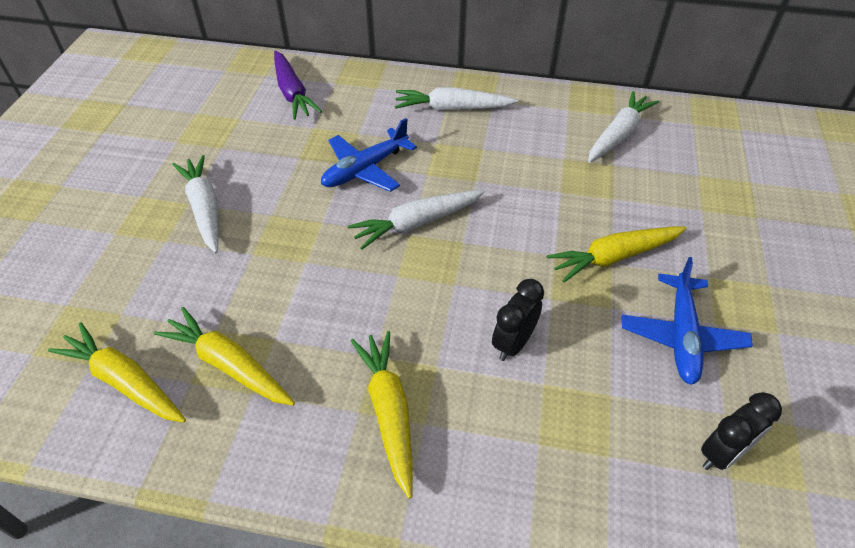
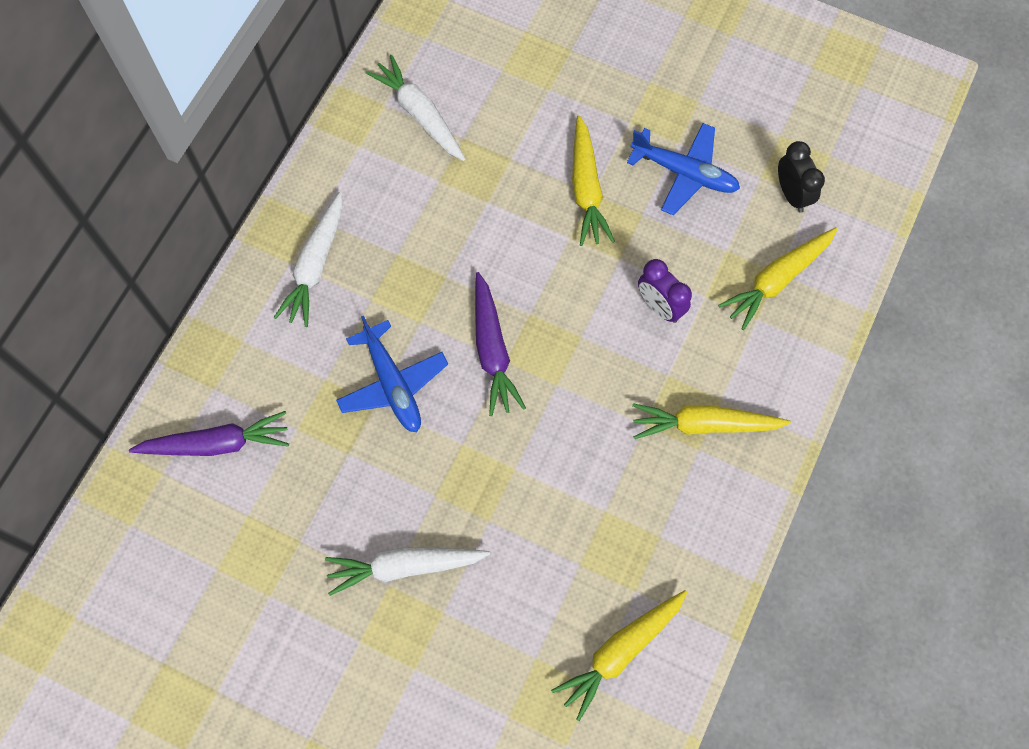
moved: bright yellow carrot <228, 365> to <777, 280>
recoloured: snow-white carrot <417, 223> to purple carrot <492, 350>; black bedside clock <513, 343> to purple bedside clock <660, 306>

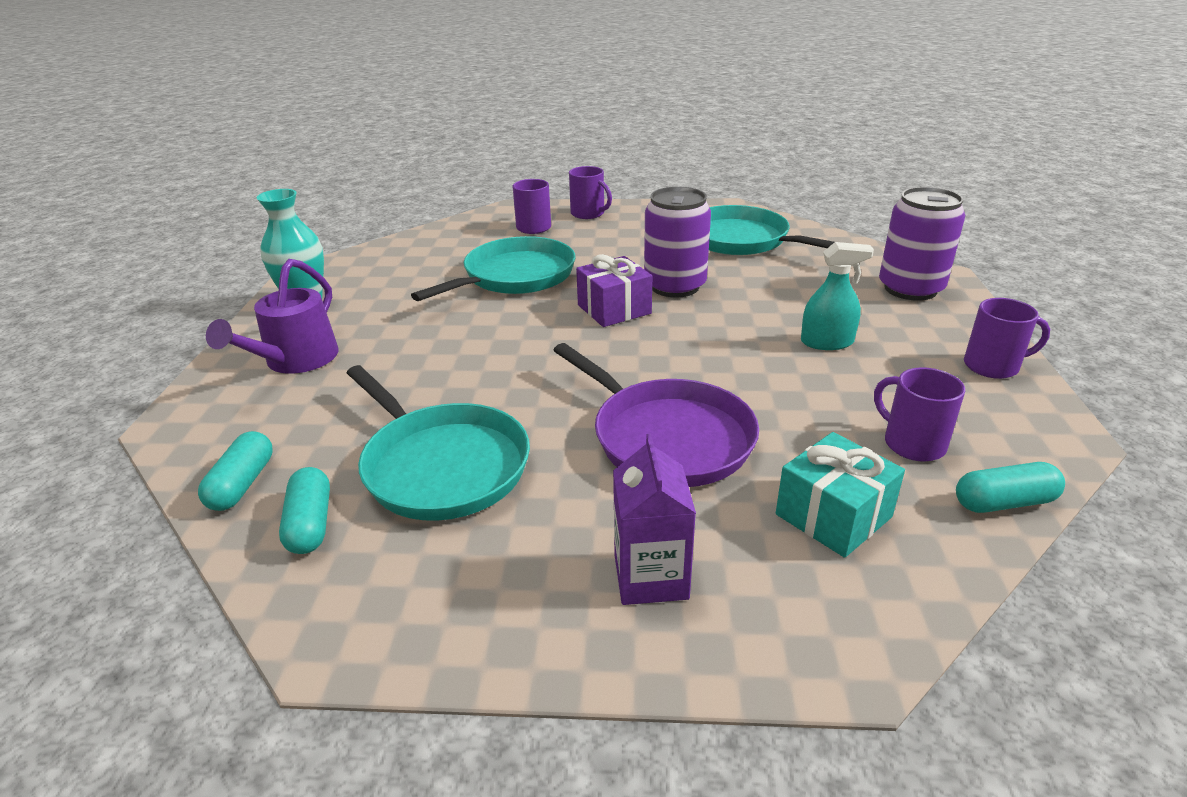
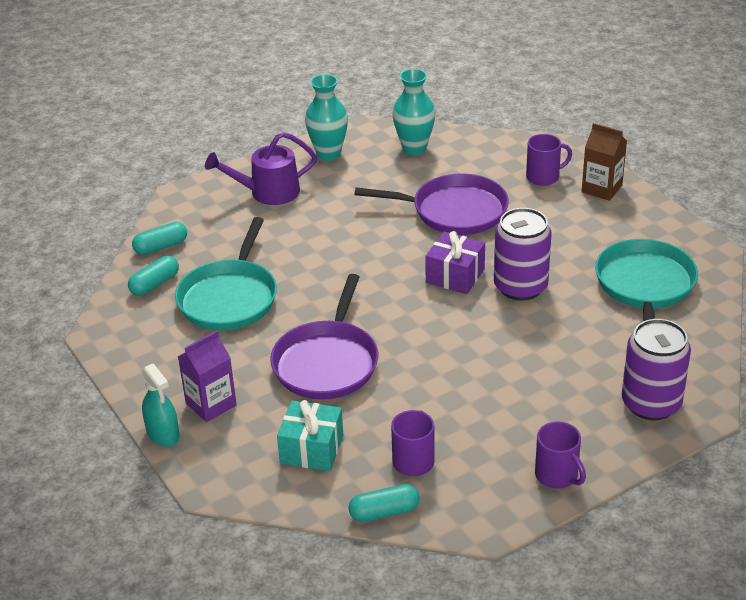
added: aqua tall vase <414, 148>
moved: aqua sprayer <826, 342> to <163, 434>
replaced: purple tea mug <588, 214> to russet carton <601, 189>
recoloured: aqua frying pan <515, 276> to purple frying pan <454, 211>
turned: aqua pill <1004, 502> = <384, 512> 60 degrees counterclockwise

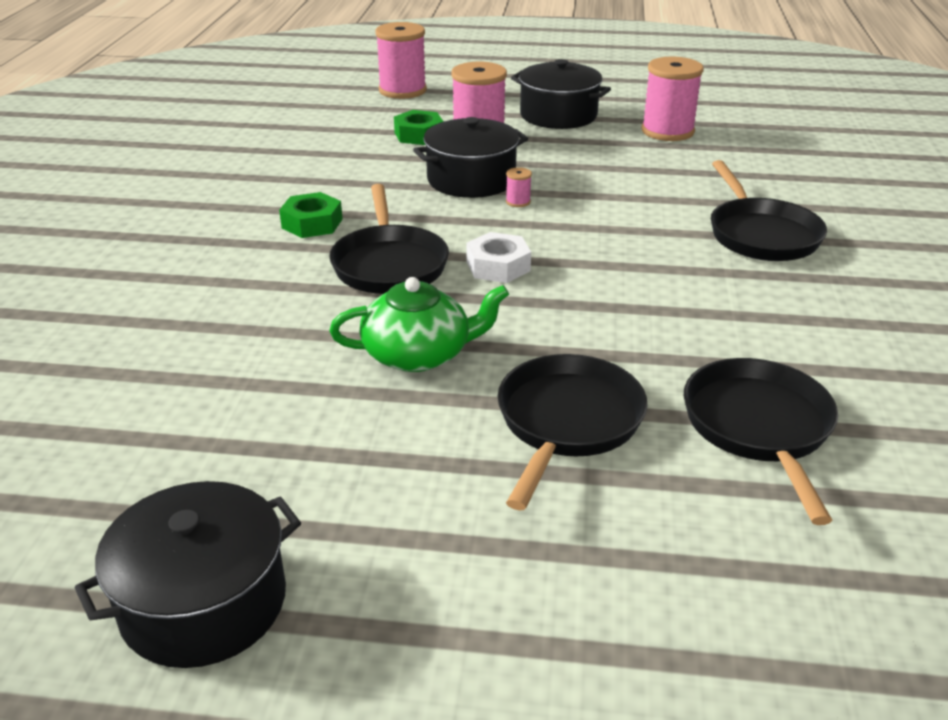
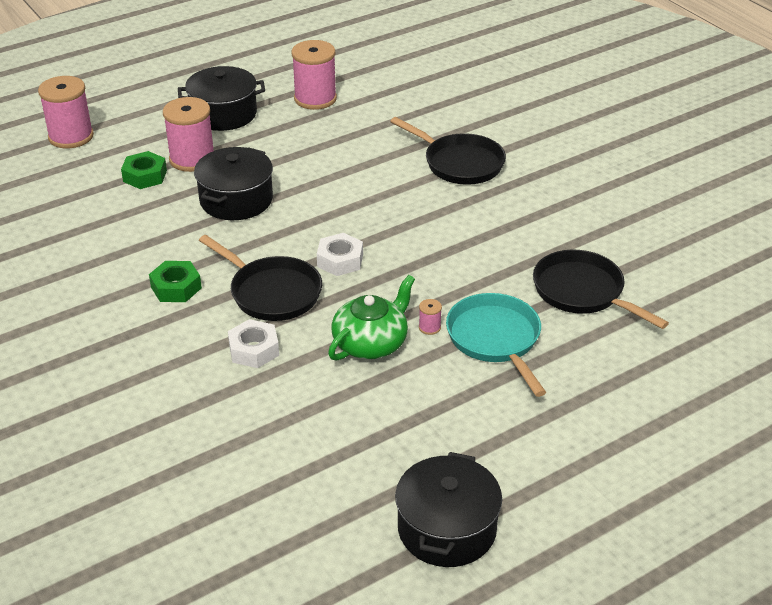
added: snow-white hex nut <254, 350>
moved: rose-pink spool <518, 202> to <429, 327>
recoloured: black frying pan <567, 423> to aqua frying pan <495, 340>

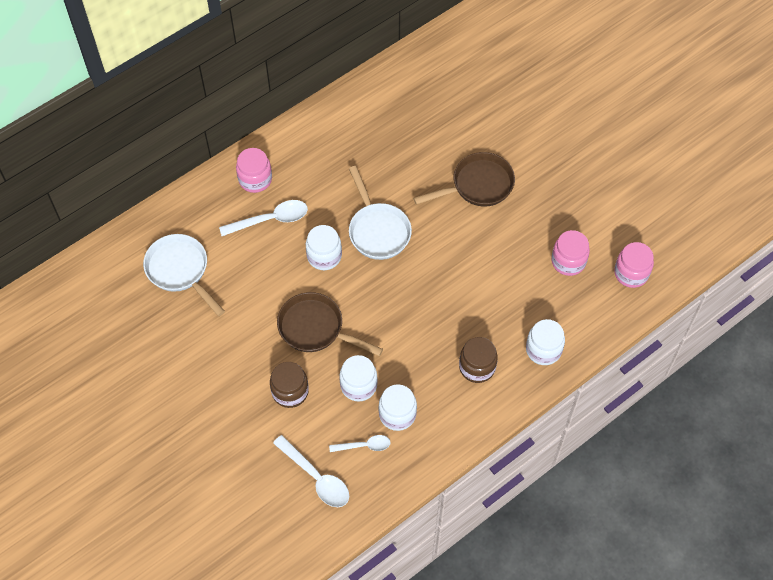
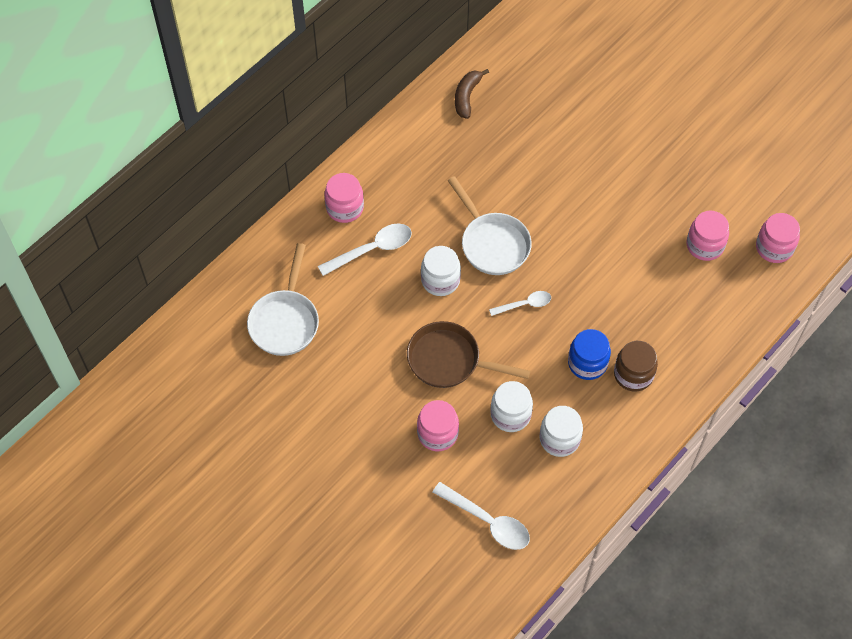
removed: russet frying pan <477, 185>; snow-white jar <543, 350>
added: russet toy banana <467, 97>; blue jar <587, 363>
moved: snow-white tablespoon <364, 446> to <524, 304>
recoloured: russet jar <290, 392> to rose-pink jar <437, 433>
turned: snow-white frying pan <180, 271> = <285, 321> 120 degrees counterclockwise

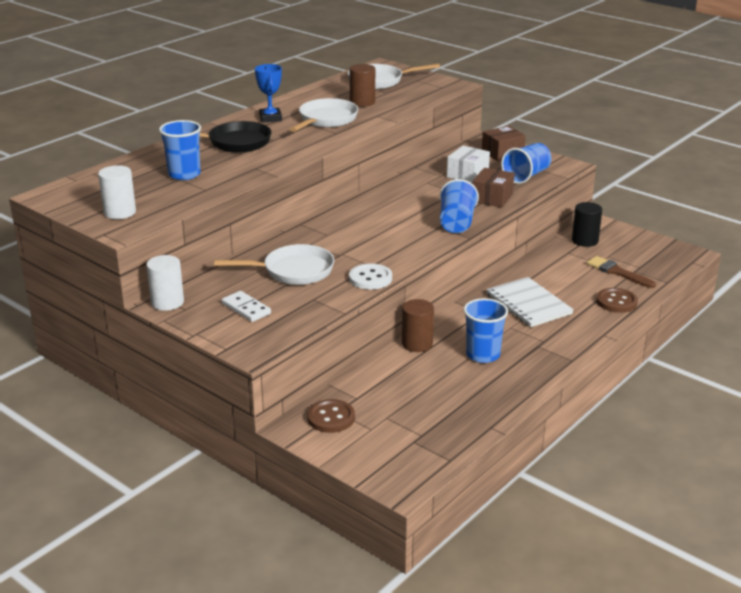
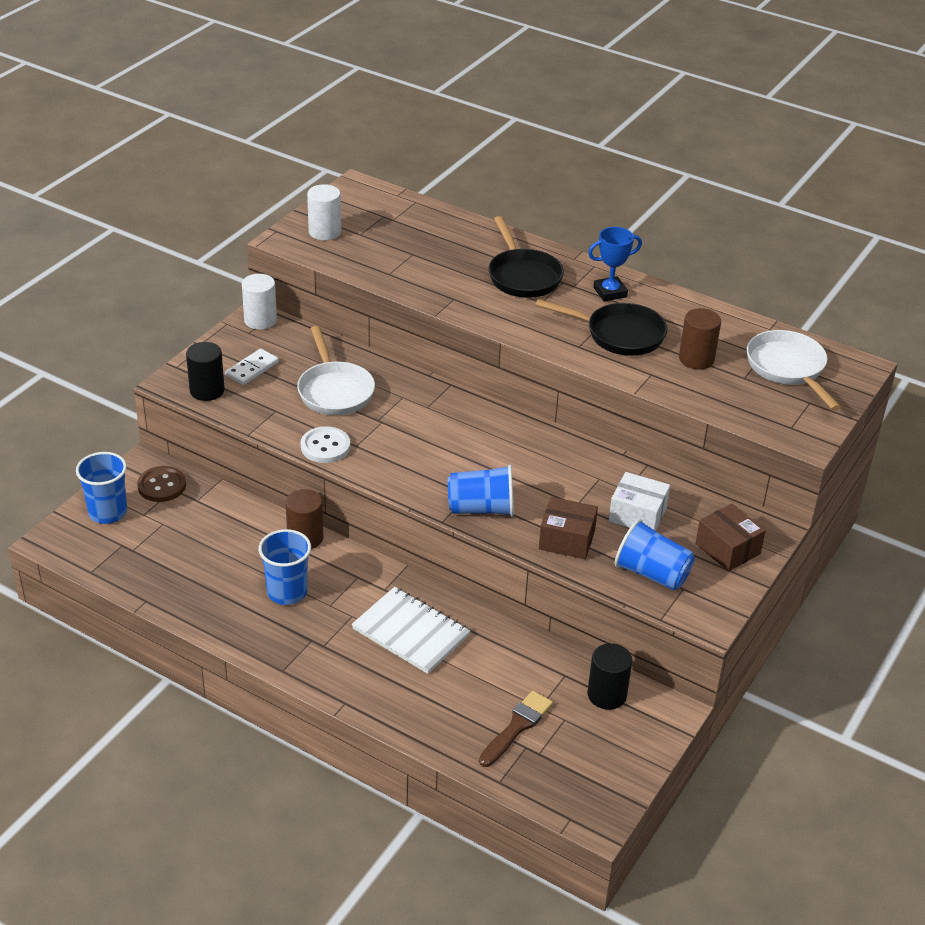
removed: russet button <616, 302>
added: black solid cylinder <207, 390>
moved: blue cup <184, 174> to <108, 512>
recoloured: snow-white frying pan <326, 120> to black frying pan <619, 335>
turned: snow-white notebook <528, 304> = <410, 632> 75 degrees clockwise

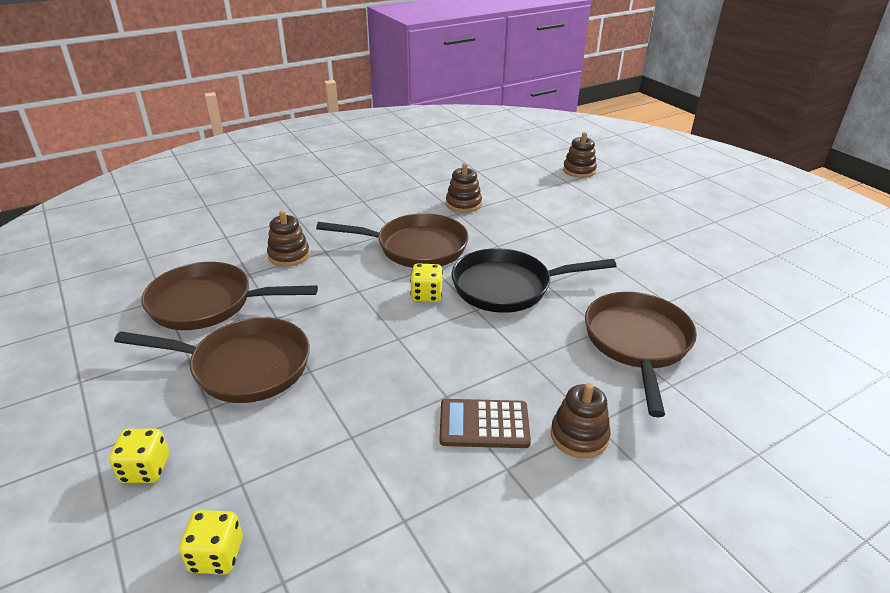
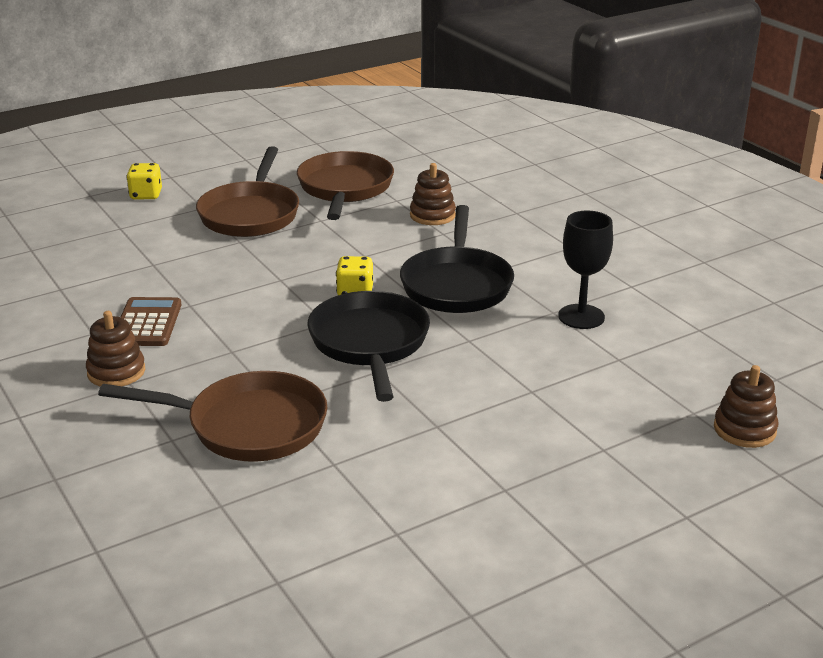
removed: bright yellow dice <216, 555>
replaced: russet stacking toy <463, 204> to black chalice <581, 317>
recoloured: russet frying pan <416, 247> to black frying pan <456, 284>

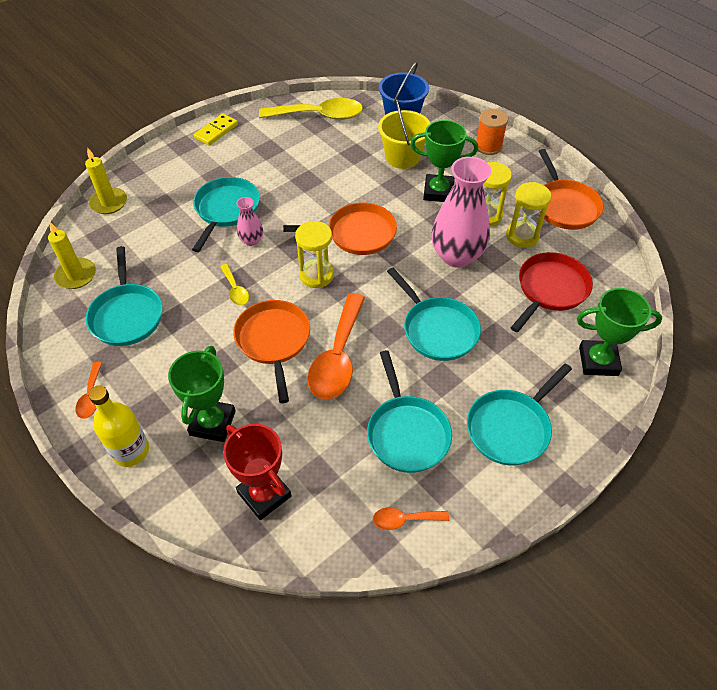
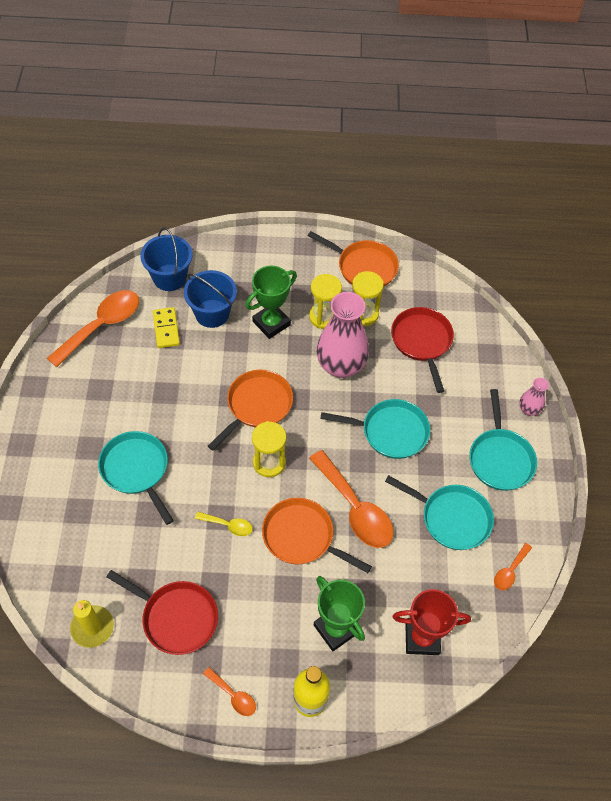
removed: bright orange spool <488, 146>; bright yellow candle <109, 203>; green prize cup <598, 361>
moved: bright yellow domino tile <216, 131> to <166, 329>; rose-pink tall vase <251, 240> to <529, 409>
recoloured: bright yellow tablespoon <319, 116> to bright orange tablespoon <102, 326>; bright yellow sand bucket <402, 157> to blue sand bucket <212, 313>; aqua frying pan <127, 315> to red frying pan <176, 617>

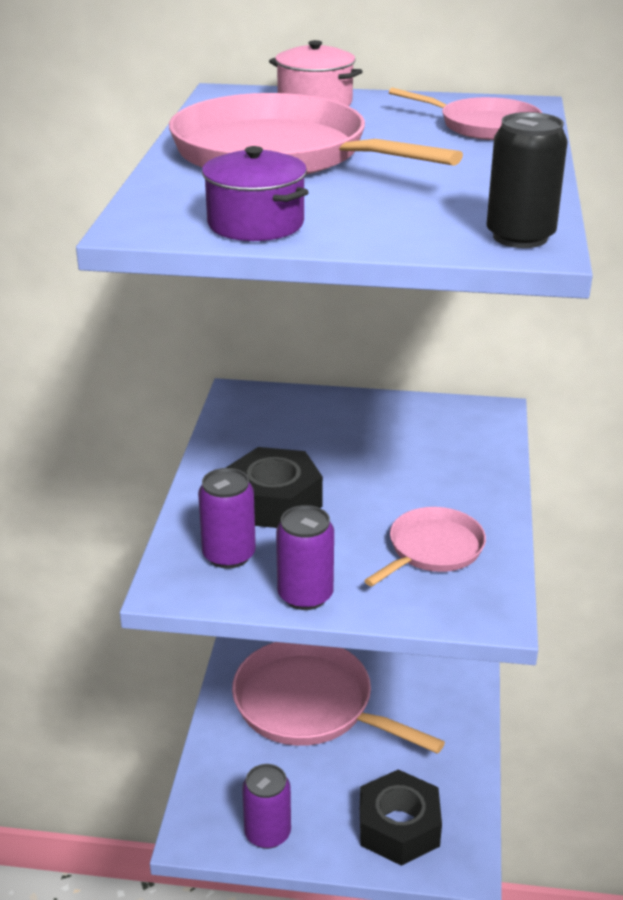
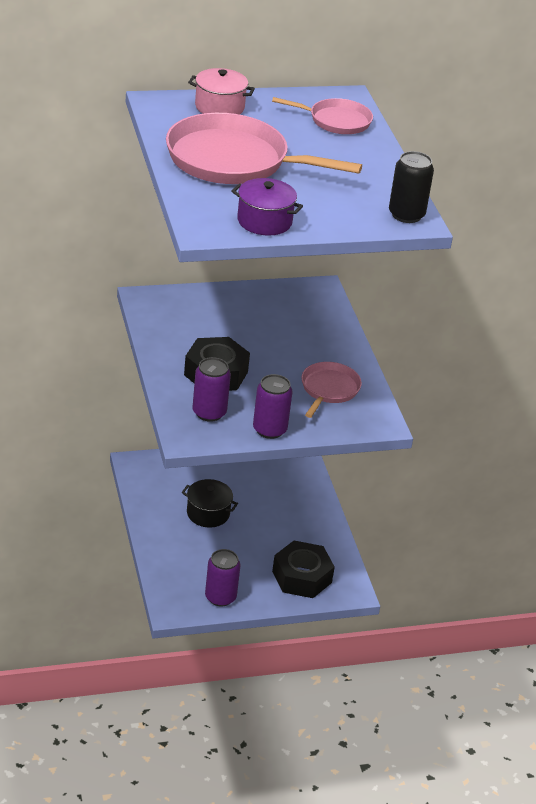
replaced: rose-pink frying pan <309, 704> to black pot <208, 513>

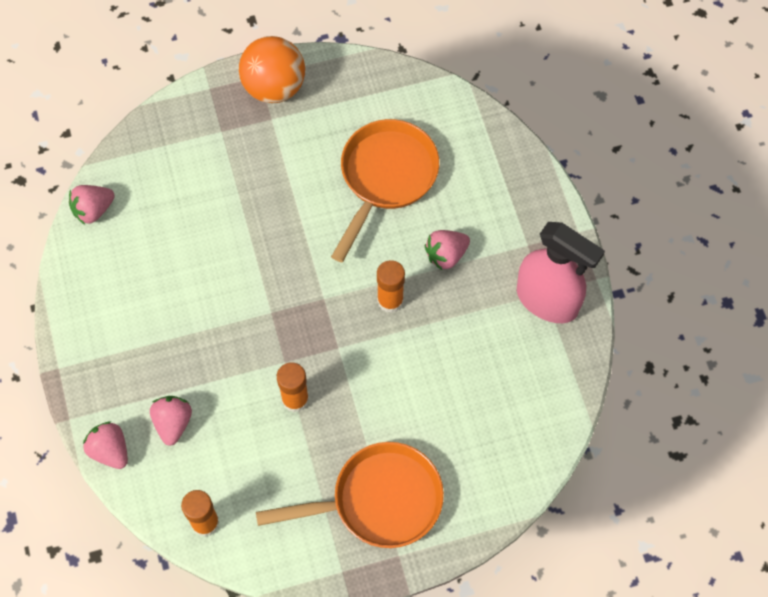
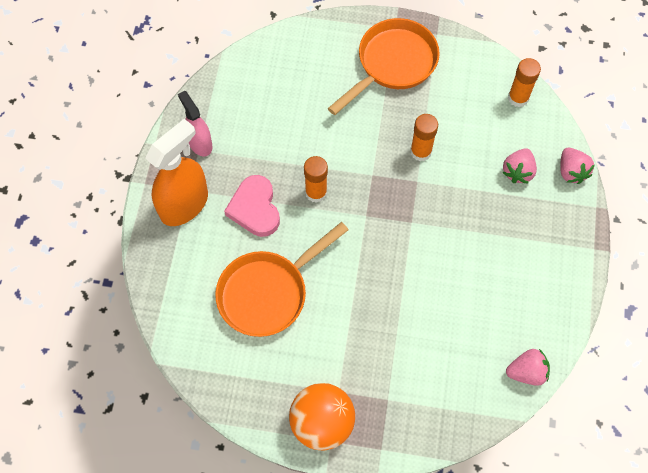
added: bright orange sprayer <184, 205>
replaced: rose-pink berry <446, 255> to rose-pink love heart <255, 208>
turned: bright orange frying pan <378, 501> = <392, 64> 120 degrees clockwise
resized: rose-pink sprayer <547, 300> = <200, 143> x0.60

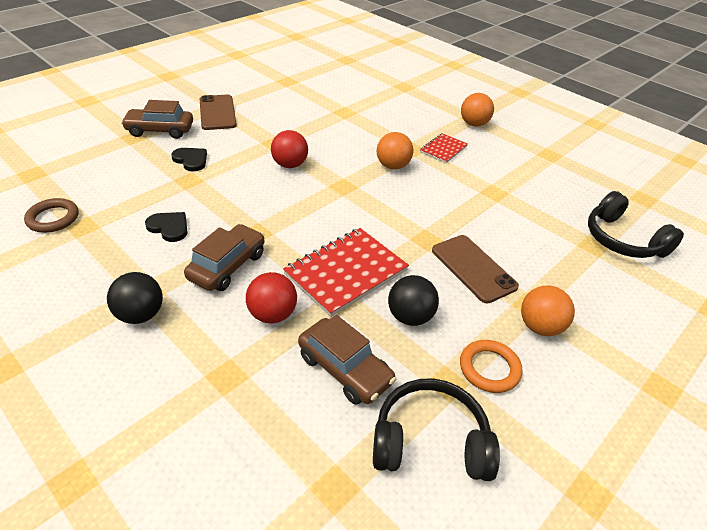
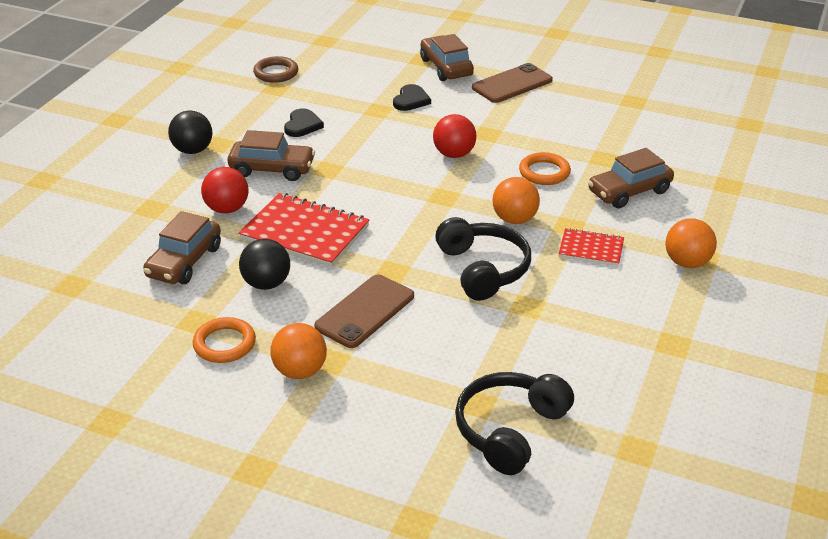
added: russet automobile <629, 191>; bright orange ring <544, 172>
moved: black headphones <430, 441> to <483, 269>

